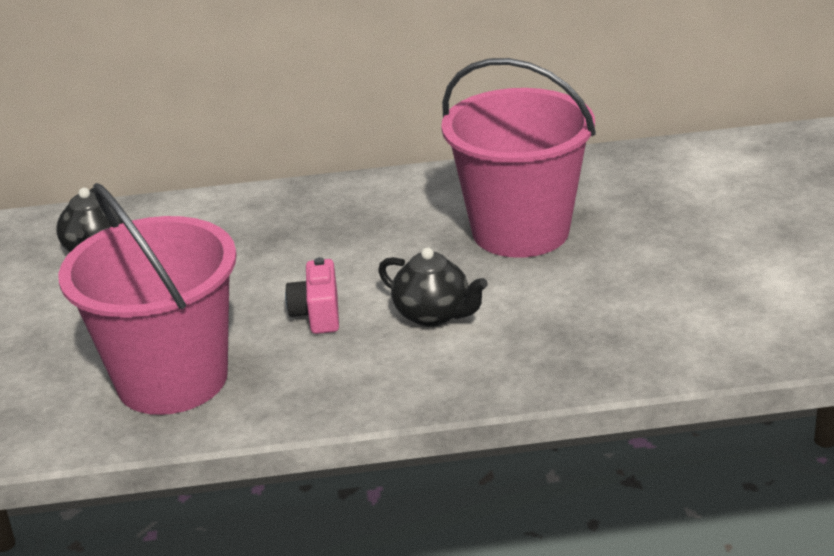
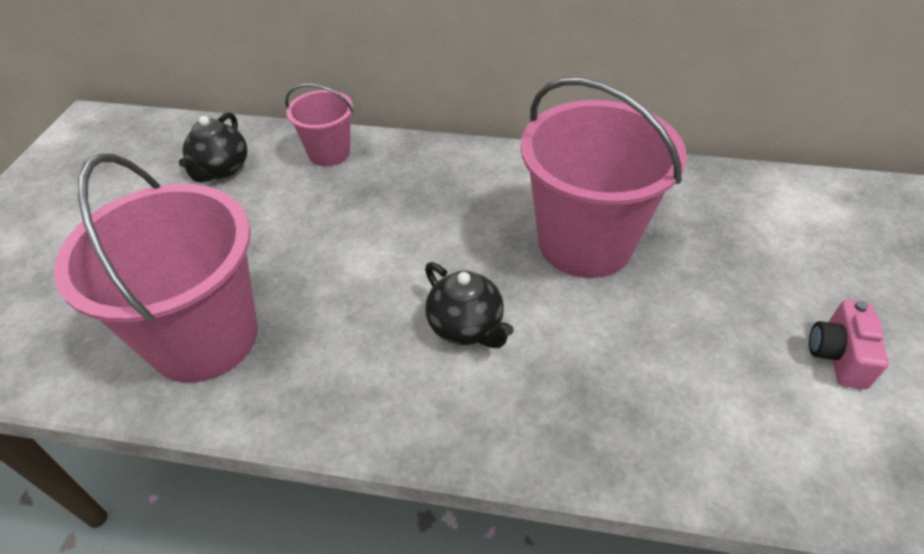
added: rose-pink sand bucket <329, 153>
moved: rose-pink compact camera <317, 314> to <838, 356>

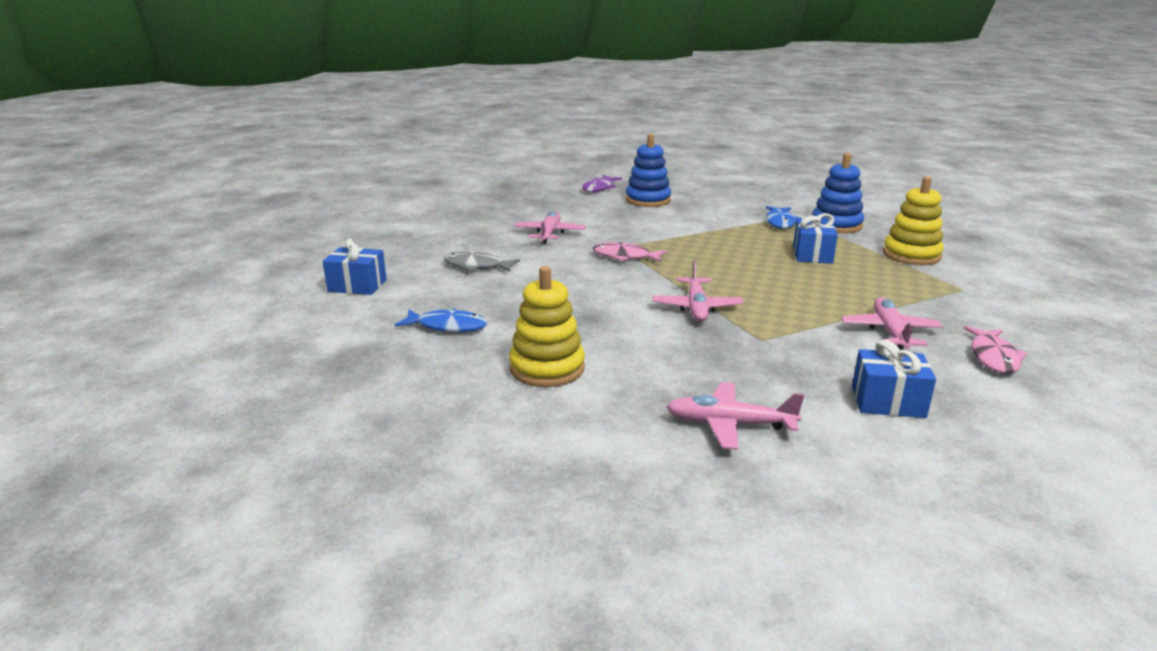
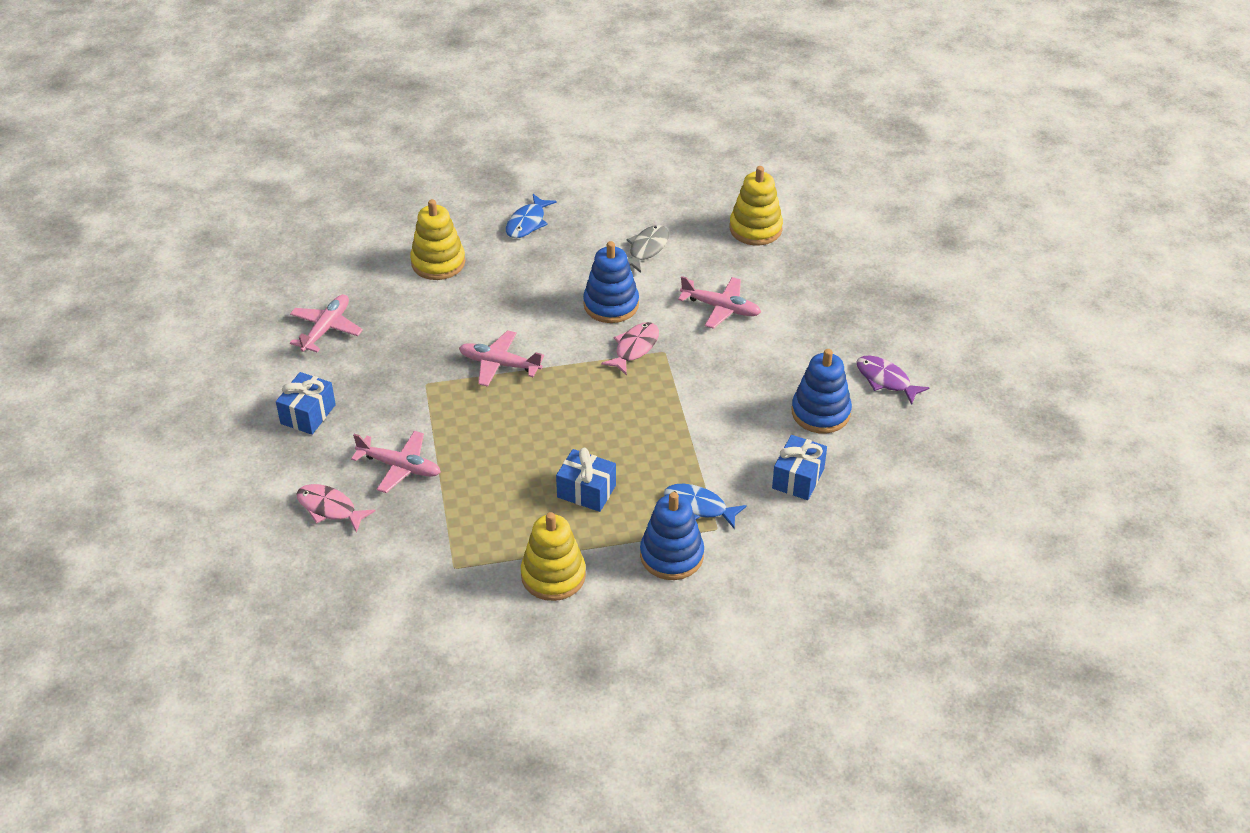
added: bright yellow stacking toy <755, 228>; blue stacking toy <611, 304>
moved: blue gift <357, 286> to <798, 478>

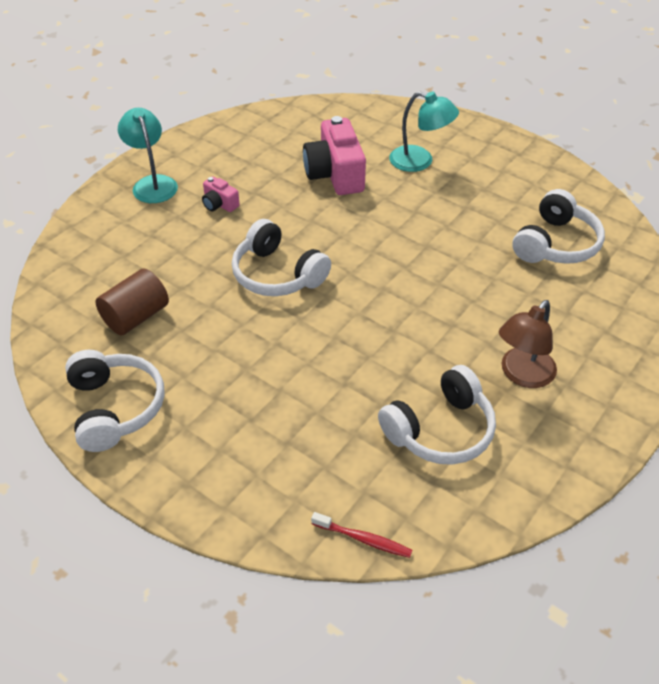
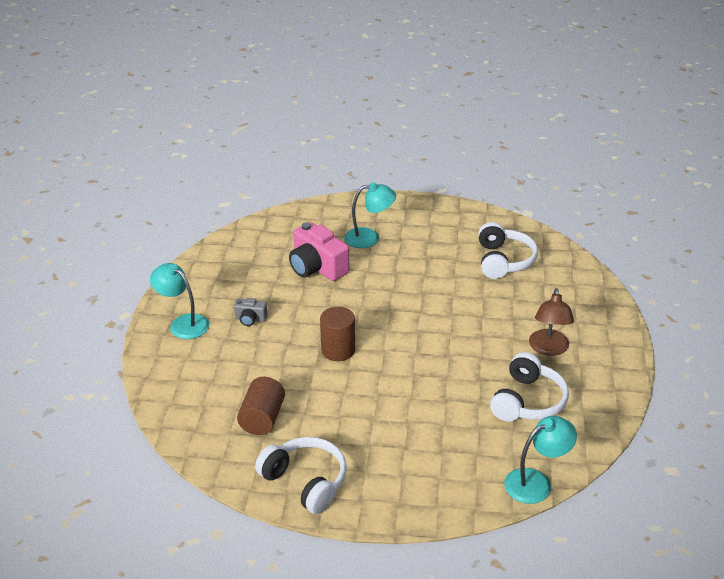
replaced: snow-white headphones <277, 274> to russet solid cylinder <338, 350>; red dental brush <363, 539> to aqua desk lamp <536, 482>
recoloured: rose-pink compact camera <219, 204> to grey compact camera <250, 319>

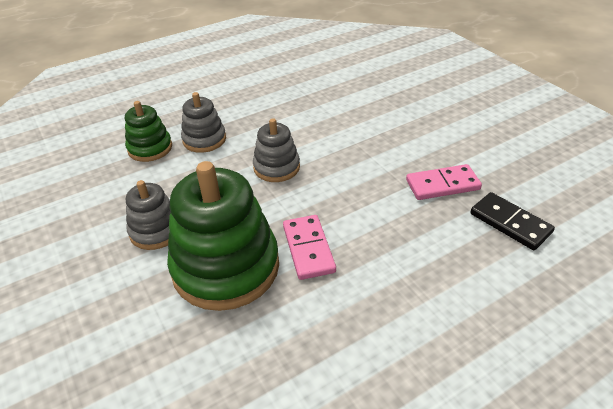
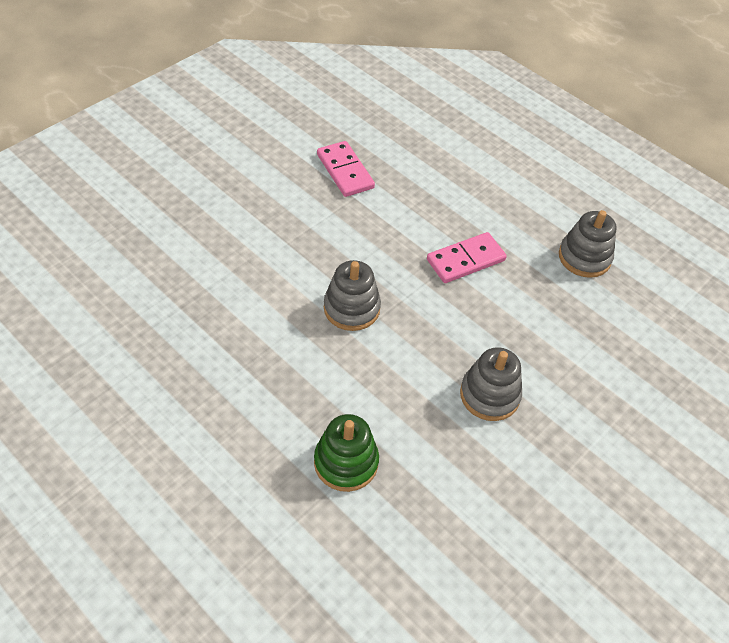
removed: green stacking toy <226, 267>; black domino tile <510, 223>
moved: grey stacking toy <204, 139> to <584, 257>

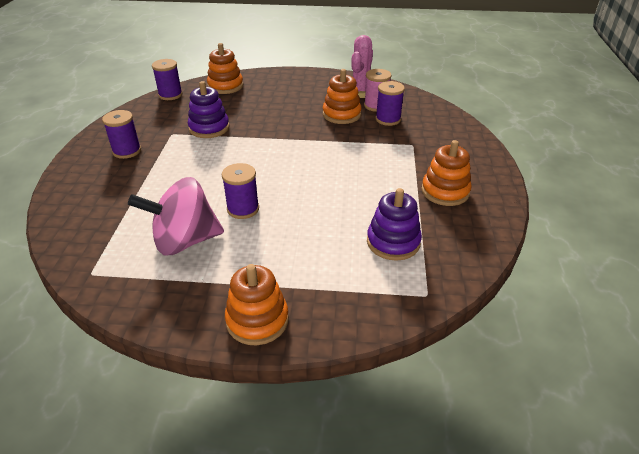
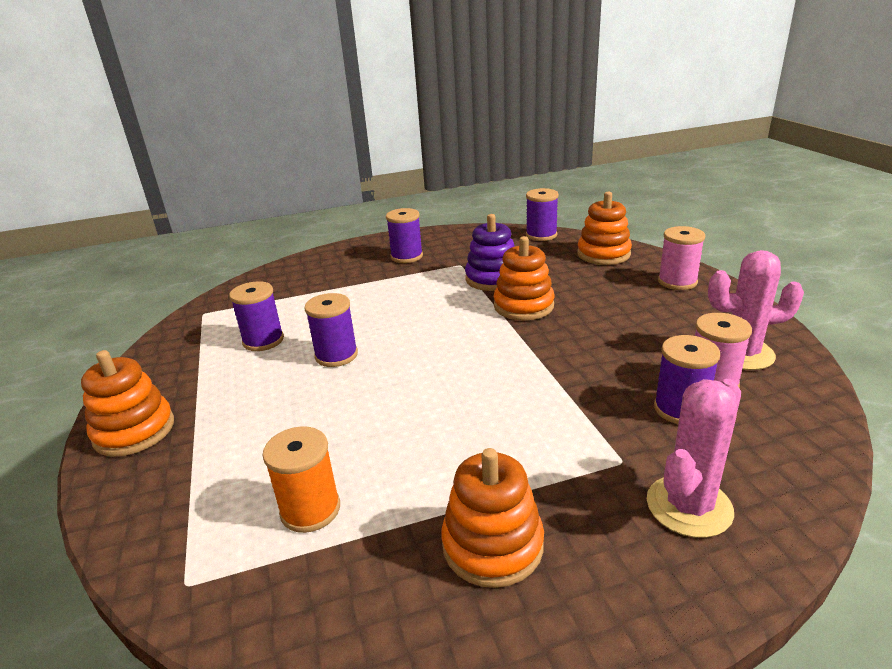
added: rose-pink spool <677, 282>; rose-pink cactus <689, 506>
moved: bright orange stacking toy <341, 114> to <523, 306>
replaced: rose-pink spinning top <185, 241> to purple spool <263, 341>; purple stacking toy <393, 242> to bright orange spool <310, 510>

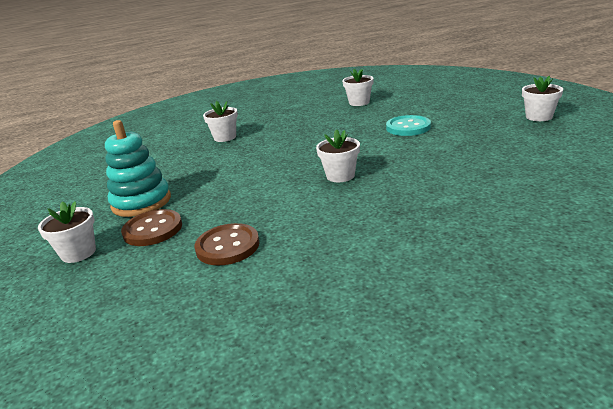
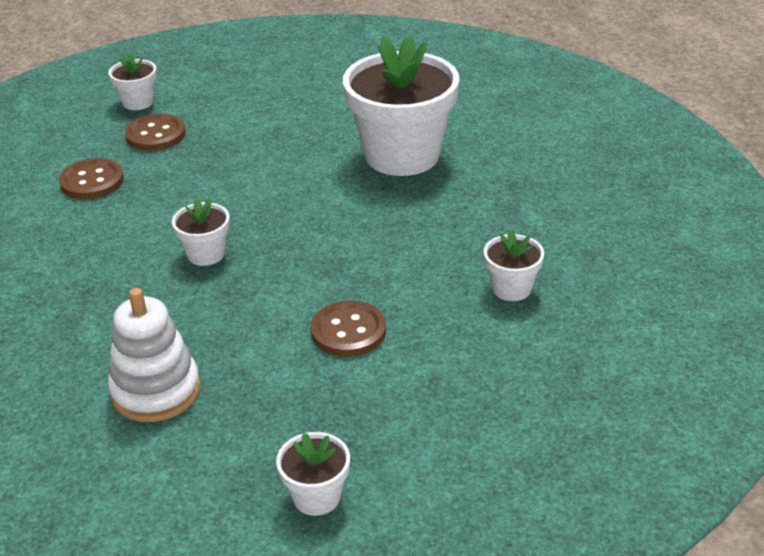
removed: aqua stacking toy <141, 202>
added: snow-white stacking toy <156, 391>
recoloured: aqua button <408, 127> to russet button <348, 331>
resized: snow-white flower pot <225, 137> = <402, 155> x2.21

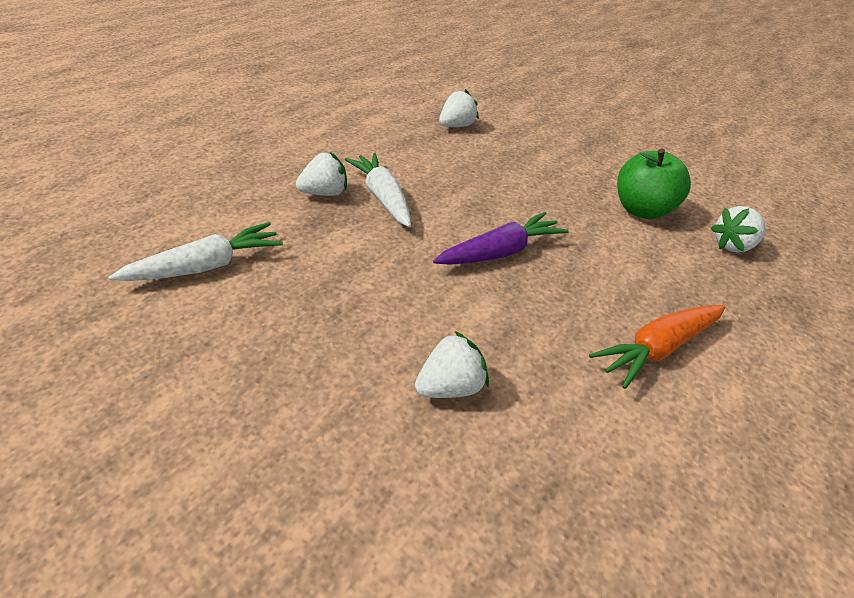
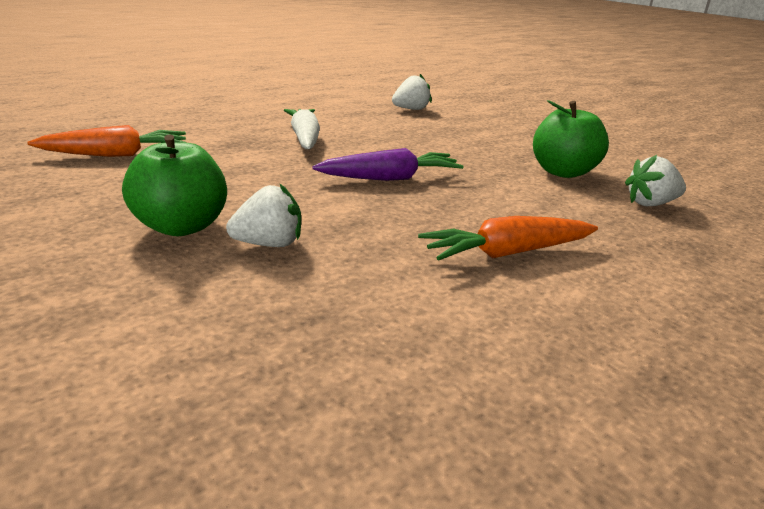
removed: snow-white berry <325, 193>
added: green apple <181, 227>
recoloured: snow-white carrot <206, 266> to bright orange carrot <115, 155>

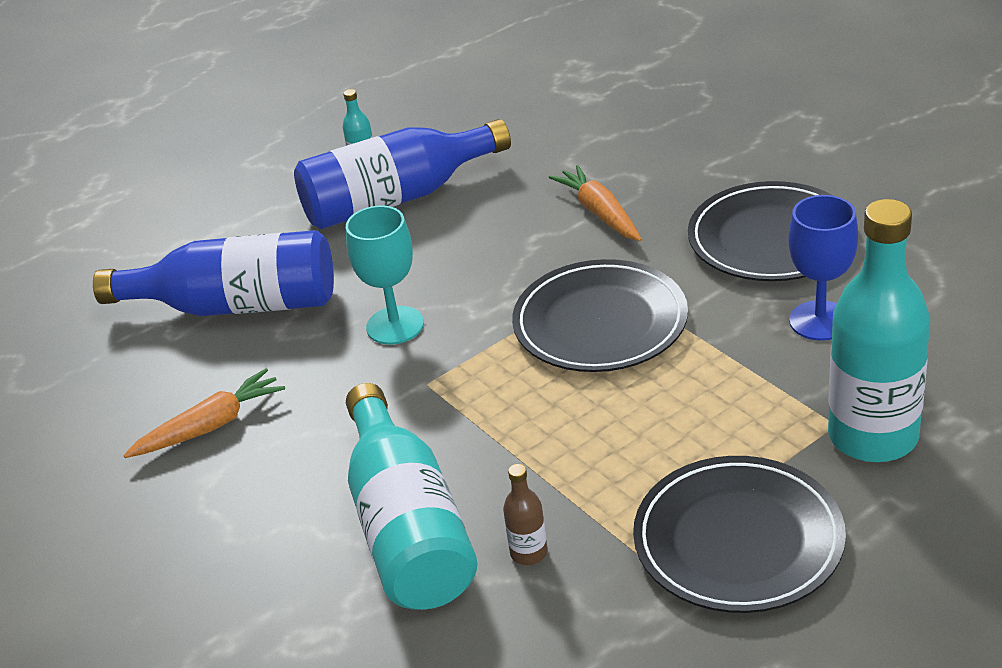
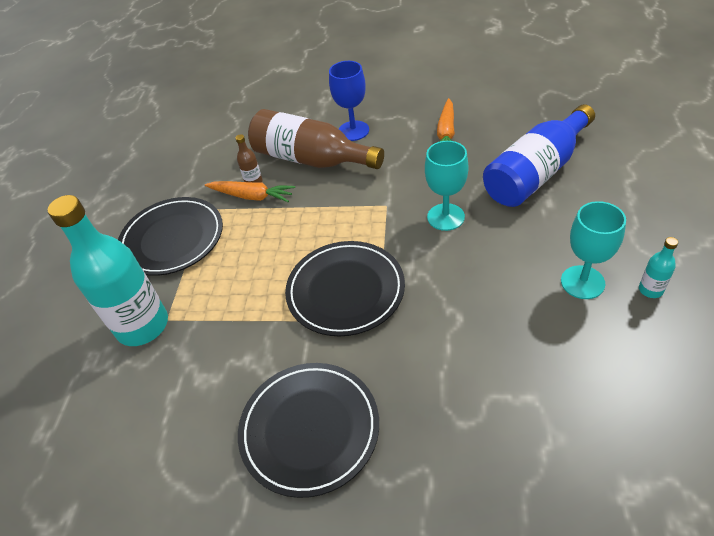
moved: bright orange carrot <600, 213> to <252, 196>; blue chalice <820, 321> to <353, 131>
replaced: blue drink bottle <396, 198> to aqua chalice <582, 282>
recoloured: aqua drink bottle <408, 528> to russet drink bottle <311, 159>

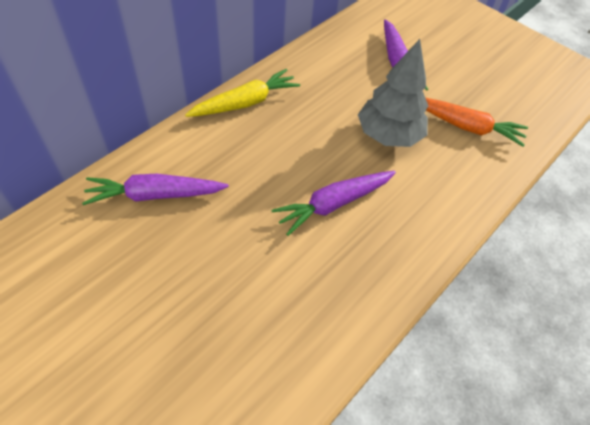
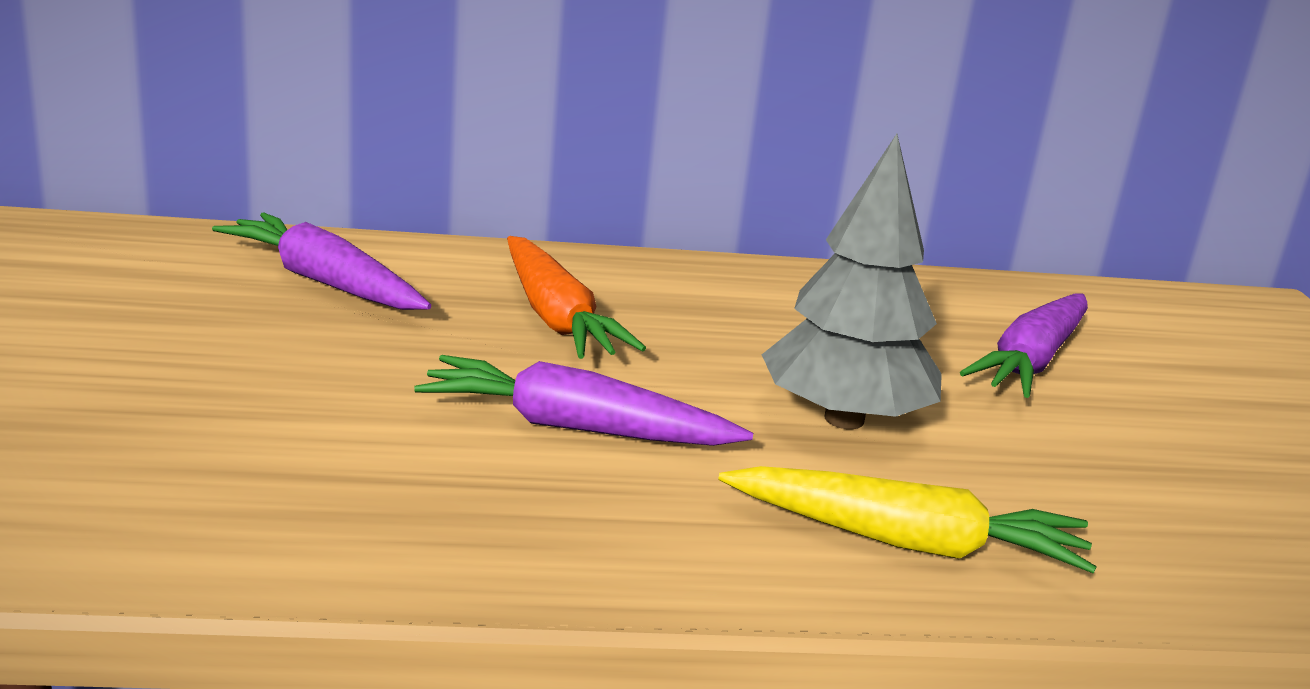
moved: bright yellow carrot <245, 103> to <907, 542>; bright orange carrot <466, 126> to <556, 318>

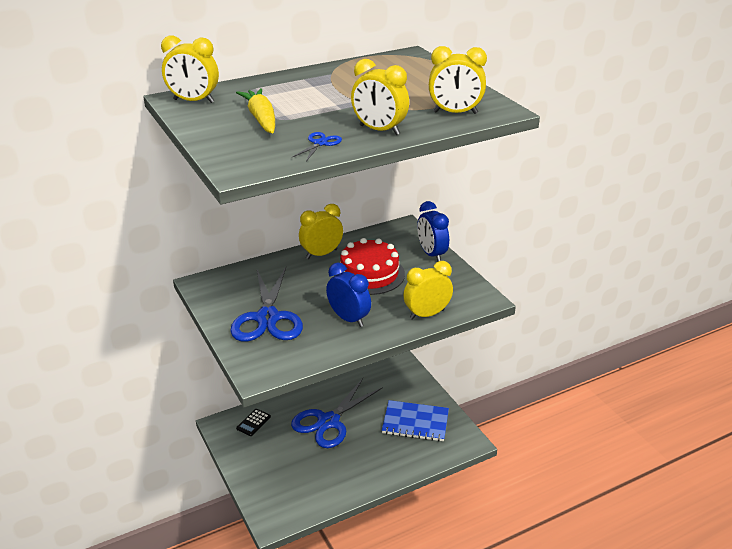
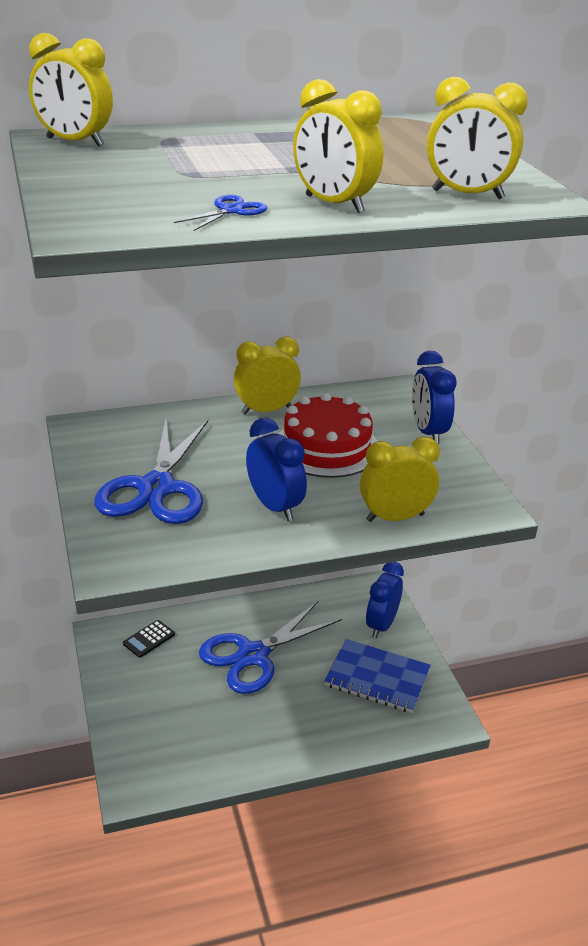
removed: bright yellow carrot <261, 119>
added: blue bedside clock <381, 625>

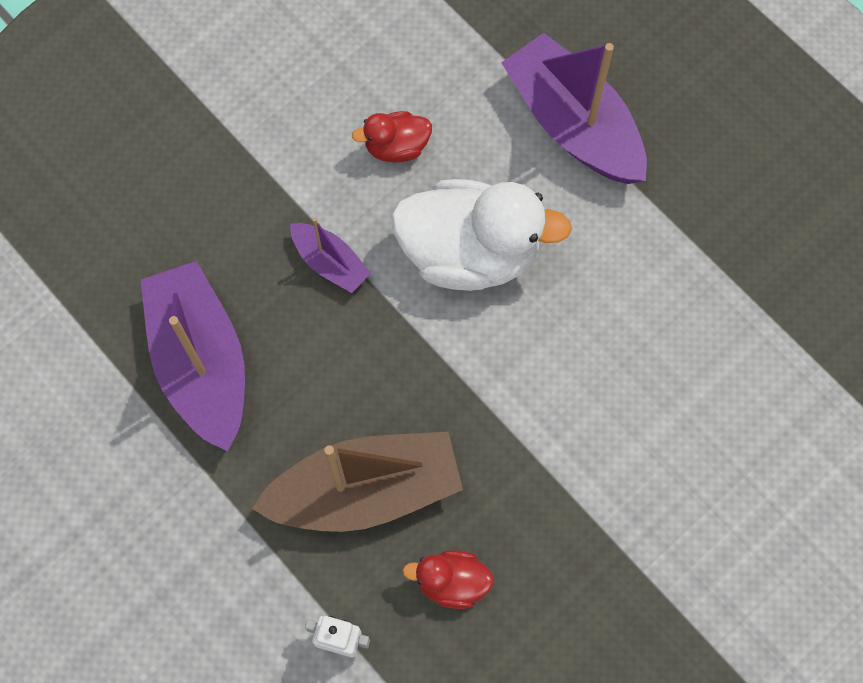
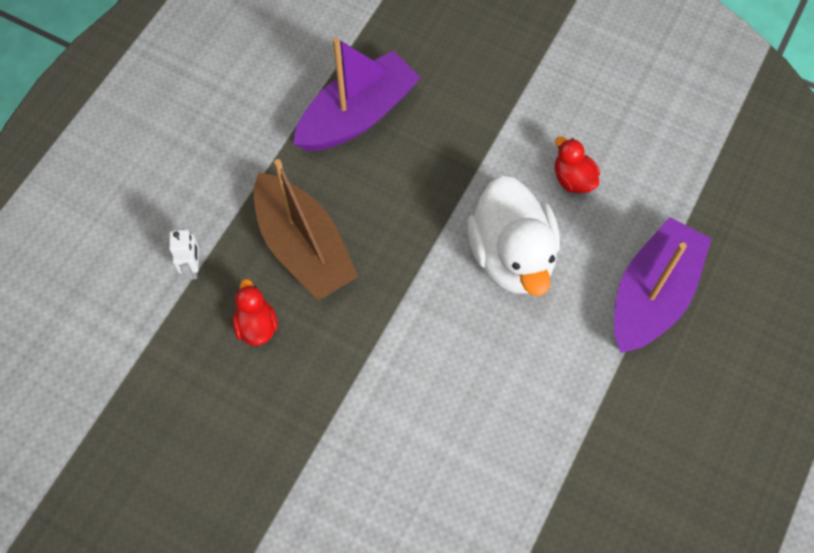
removed: purple sailboat <330, 263>

